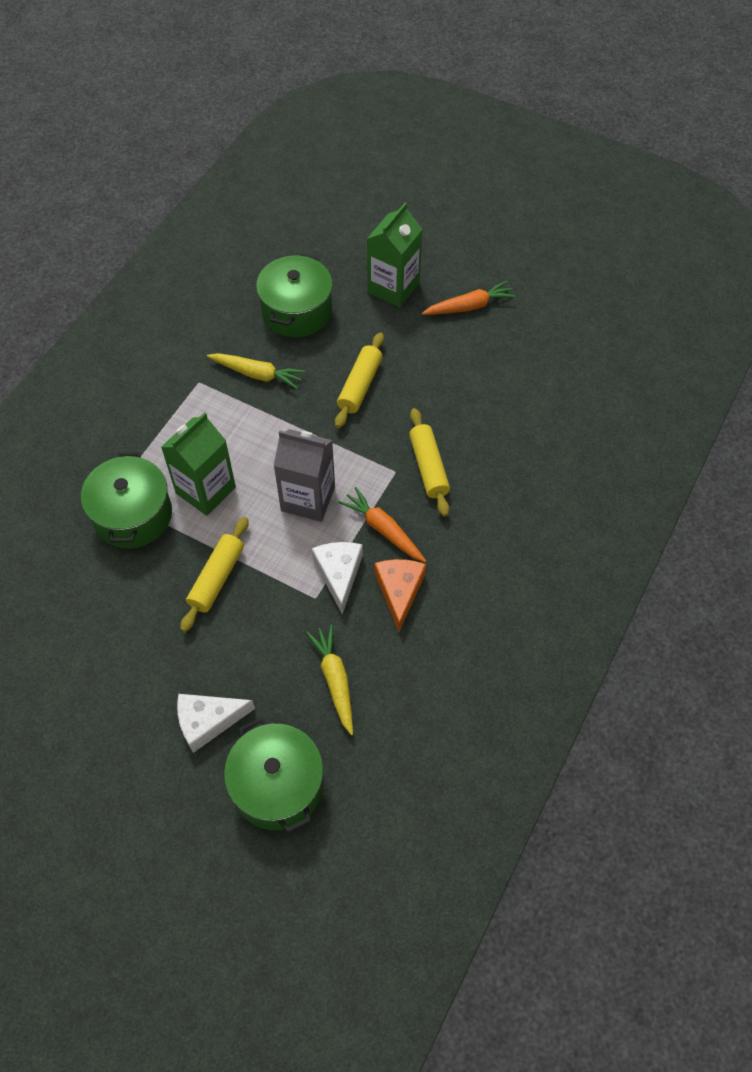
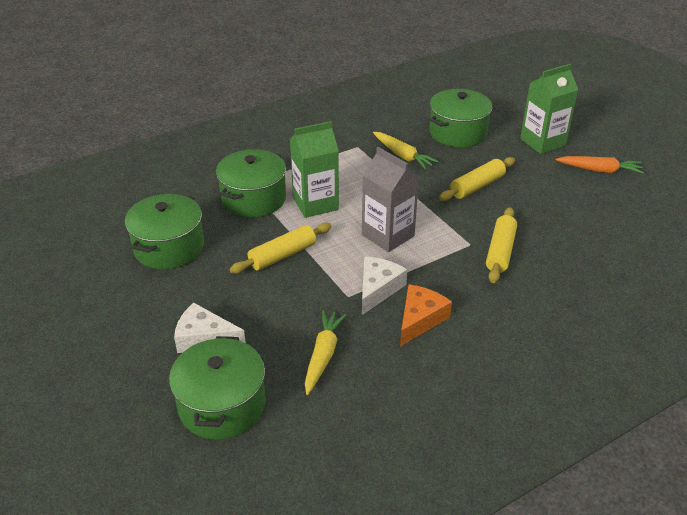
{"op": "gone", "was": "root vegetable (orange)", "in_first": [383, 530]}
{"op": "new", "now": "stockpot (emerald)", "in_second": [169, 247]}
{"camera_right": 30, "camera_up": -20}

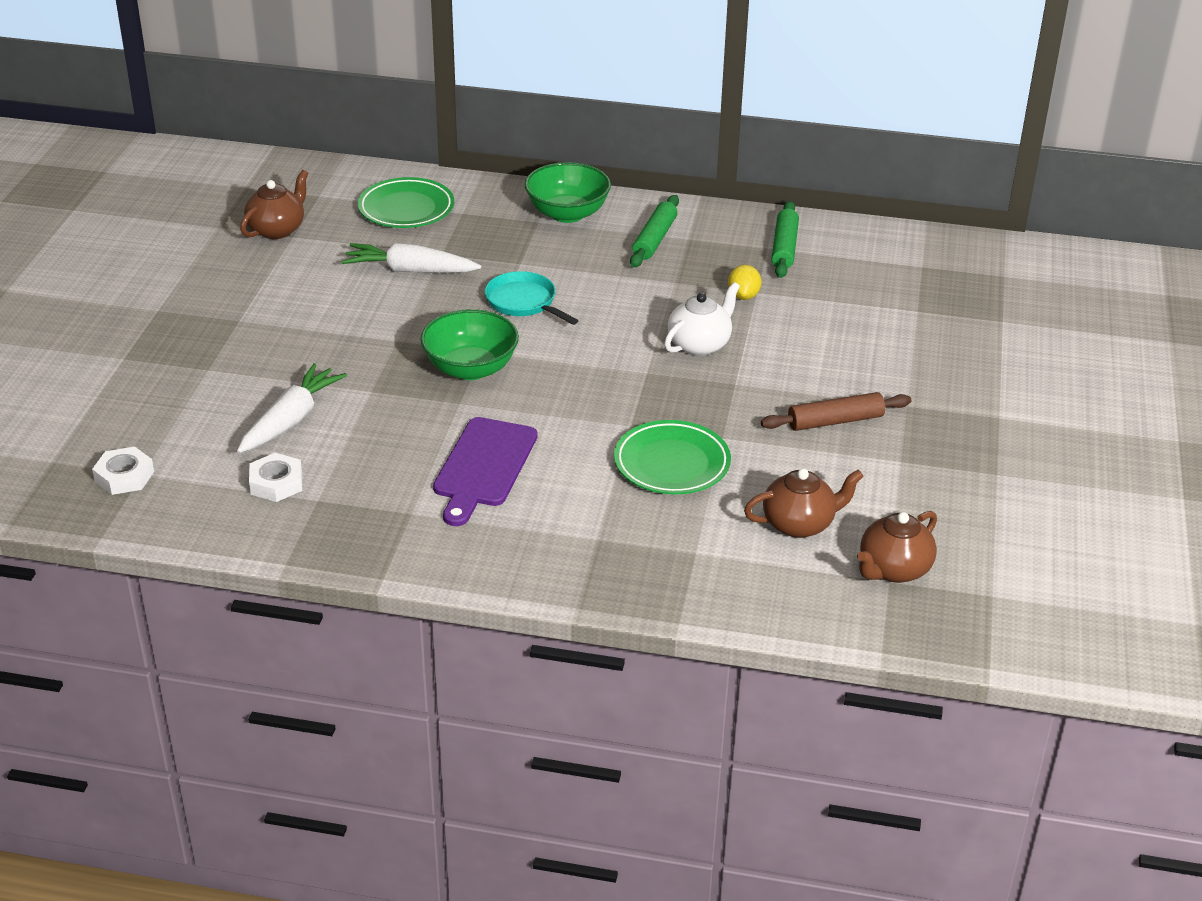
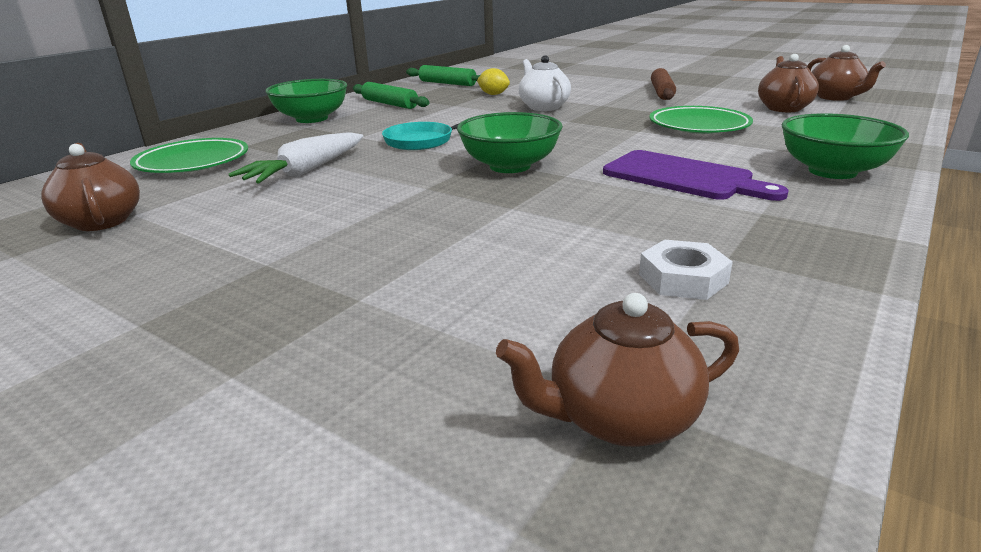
{"op": "gone", "was": "root vegetable (white)", "in_first": [291, 419]}
{"op": "new", "now": "deep dish (emerald)", "in_second": [832, 171]}
{"op": "swapped", "was": "hex nut (white)", "now": "teapot (russet)", "in_first": [124, 476], "in_second": [619, 419]}
{"camera_right": -65, "camera_up": -10}

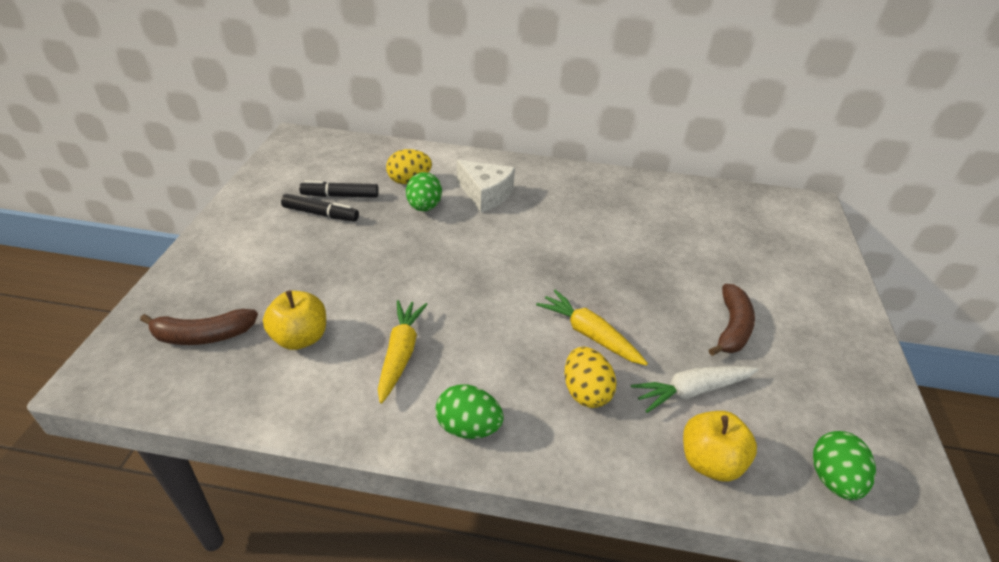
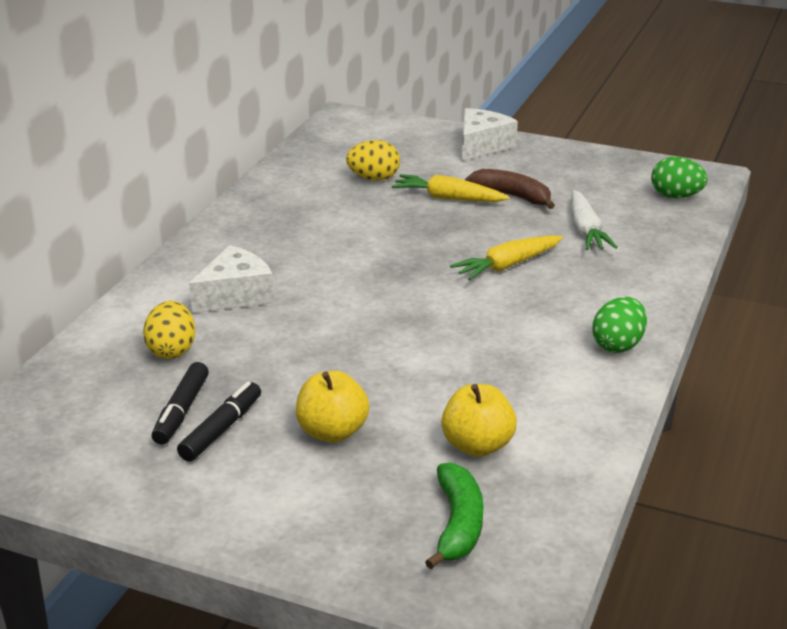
{"op": "gone", "was": "egg (emerald)", "in_first": [424, 207]}
{"op": "new", "now": "cheese (white)", "in_second": [482, 146]}
{"op": "shifted", "was": "root vegetable (yellow)", "in_first": [400, 354], "in_second": [448, 198]}
{"op": "shifted", "was": "egg (yellow)", "in_first": [585, 392], "in_second": [374, 178]}
{"op": "shifted", "was": "toy apple (yellow)", "in_first": [710, 462], "in_second": [332, 432]}
{"op": "repainted", "was": "toy banana (russet)", "now": "toy banana (emerald)", "in_first": [203, 335], "in_second": [458, 524]}
{"camera_right": -75, "camera_up": -10}

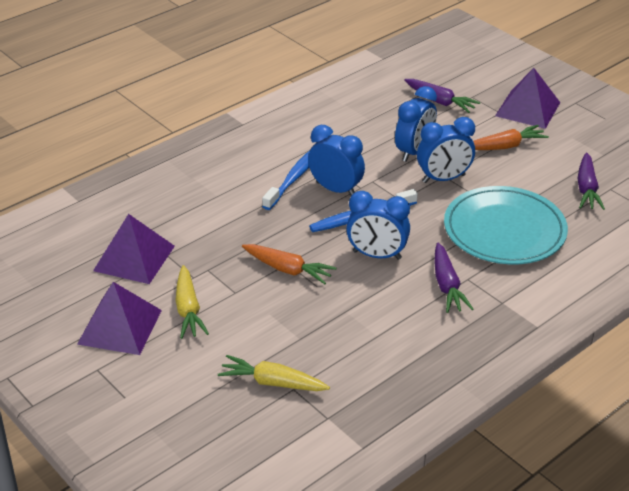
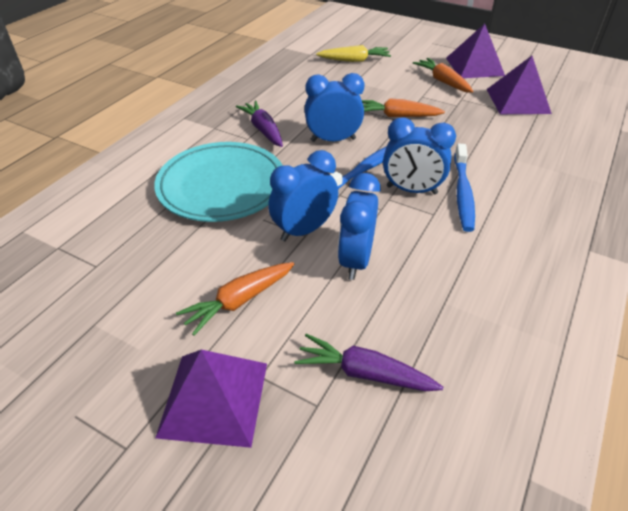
{"op": "gone", "was": "root vegetable (royal purple)", "in_first": [586, 189]}
{"op": "repainted", "was": "root vegetable (yellow)", "now": "root vegetable (orange)", "in_first": [188, 309], "in_second": [442, 81]}
{"camera_right": 160, "camera_up": 5}

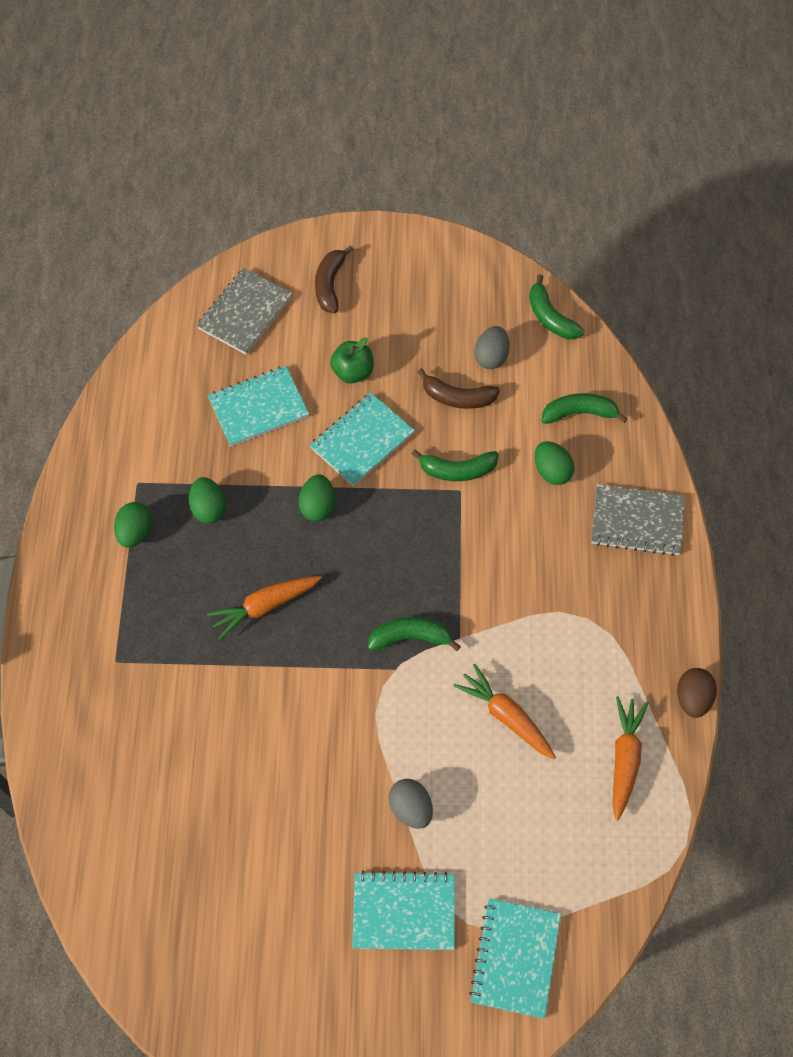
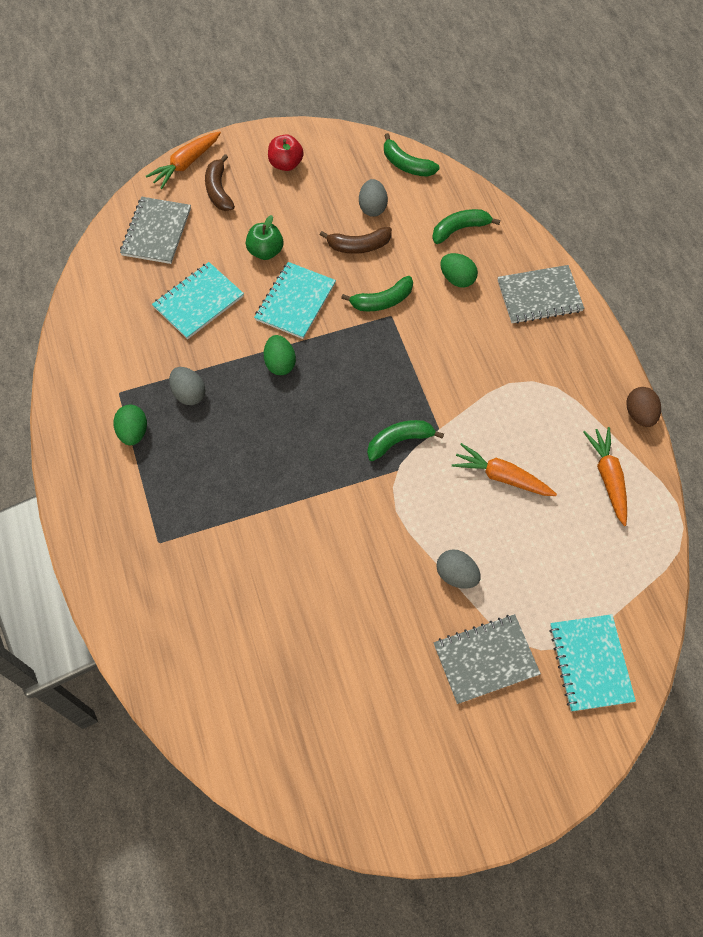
{"op": "new", "now": "toy apple (scarlet)", "in_second": [286, 164]}
{"op": "shifted", "was": "root vegetable (orange)", "in_first": [264, 606], "in_second": [186, 164]}
{"op": "repainted", "was": "egg (emerald)", "now": "egg (gray)", "in_first": [209, 508], "in_second": [189, 393]}
{"op": "repainted", "was": "notebook (aqua)", "now": "notebook (gray)", "in_first": [403, 912], "in_second": [485, 659]}
{"camera_right": -20, "camera_up": 0}

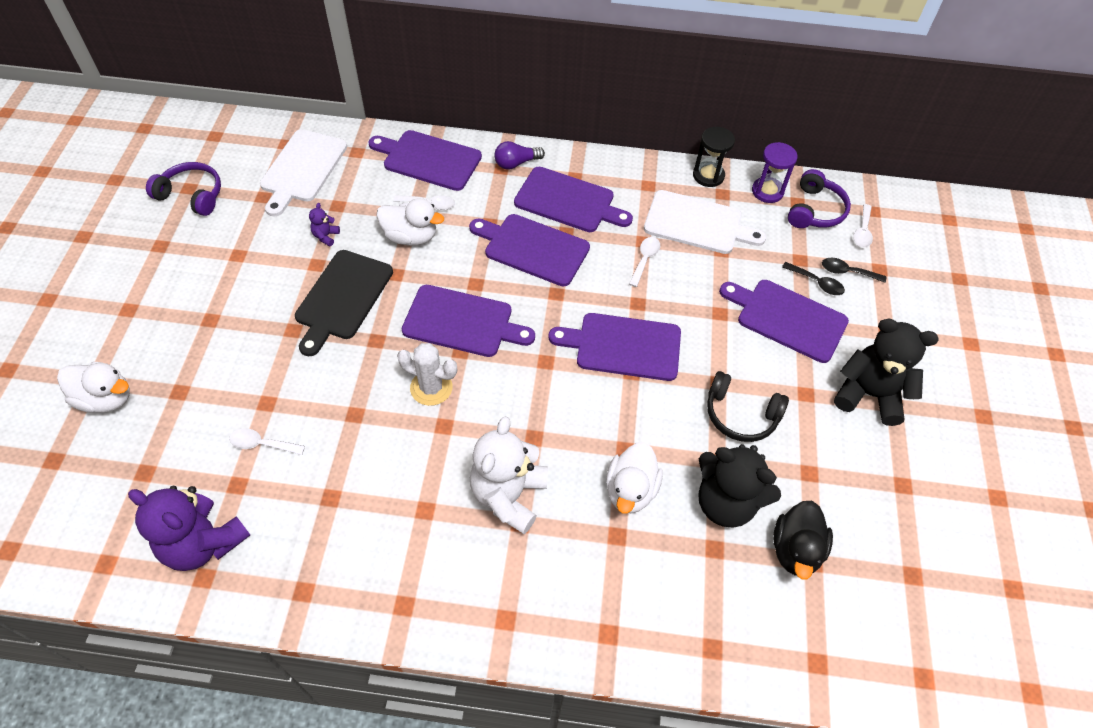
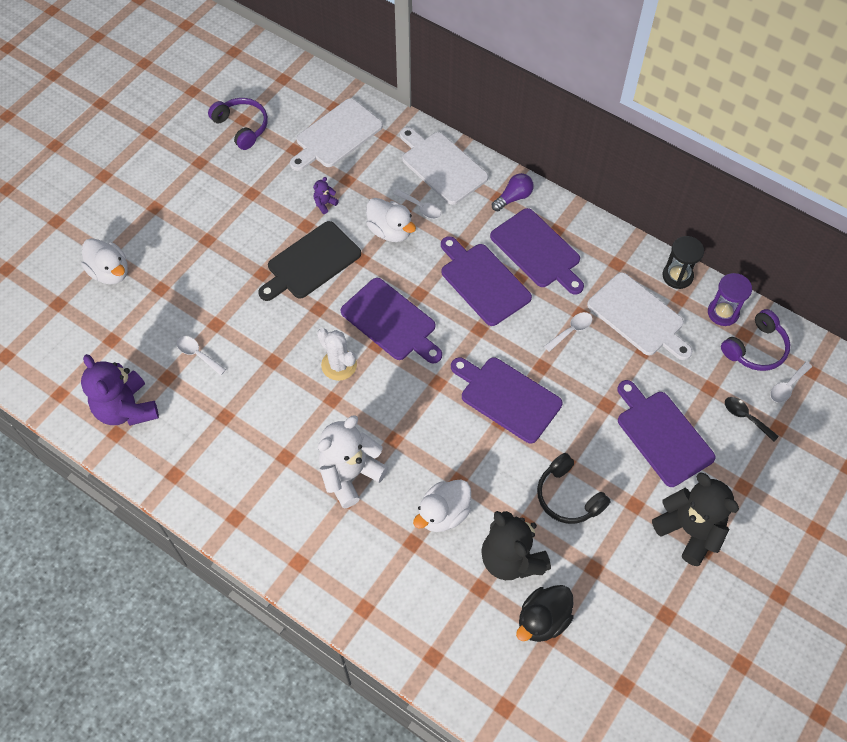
{"op": "gone", "was": "teaspoon (jet-black)", "in_first": [816, 282]}
{"op": "repainted", "was": "cutting board (royal purple)", "now": "cutting board (white)", "in_first": [428, 160], "in_second": [442, 166]}
{"op": "rotated", "was": "lightbulb (royal purple)", "in_first": [516, 163], "in_second": [513, 198], "clockwise": 135}
{"camera_right": 30, "camera_up": 5}

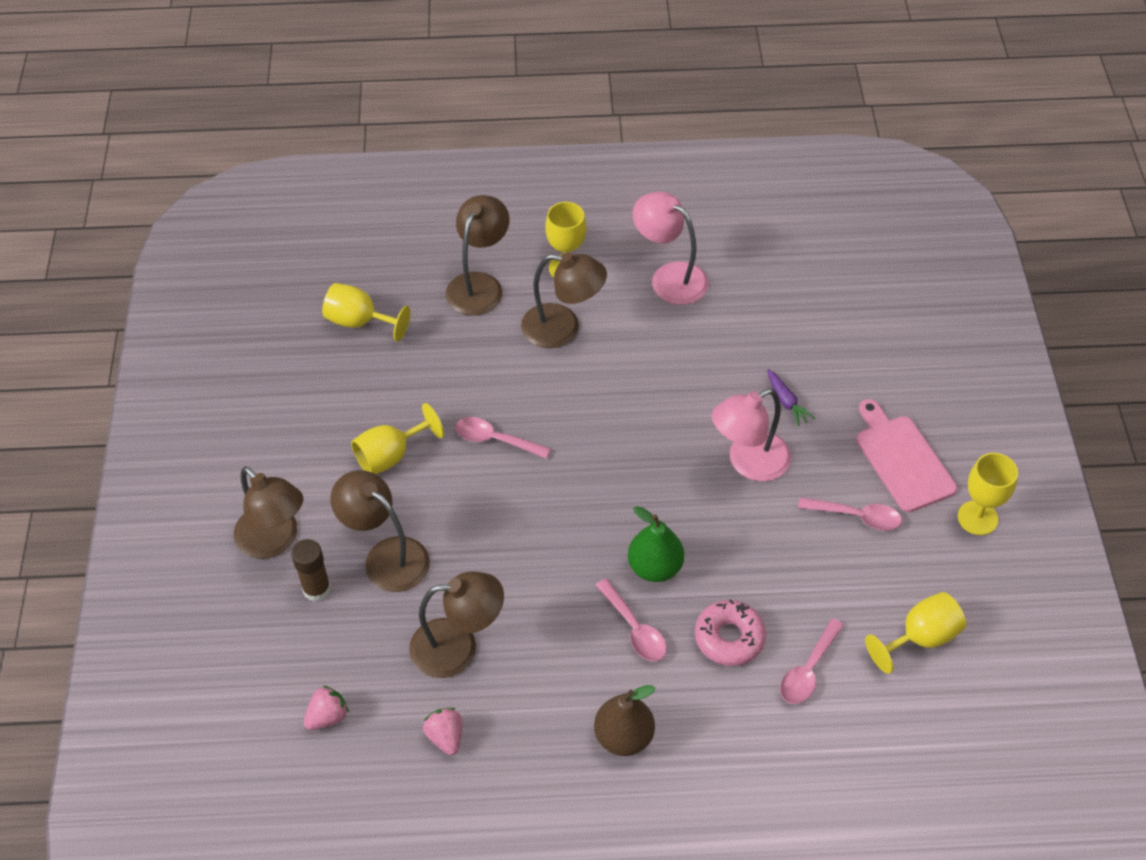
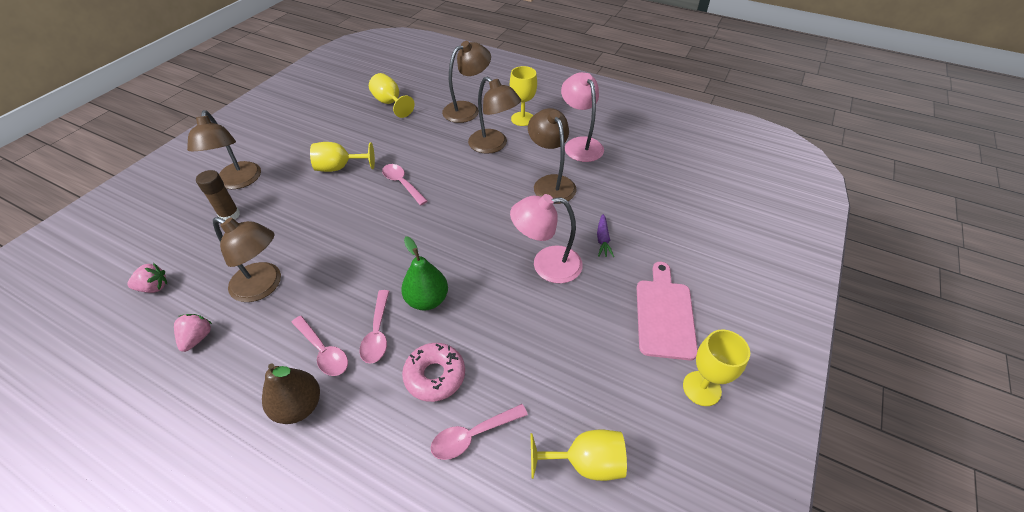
{"op": "shifted", "was": "desk lamp (russet)", "in_first": [386, 556], "in_second": [551, 183]}
{"op": "shifted", "was": "teaspoon (rosy)", "in_first": [856, 516], "in_second": [323, 351]}
{"camera_right": 30, "camera_up": -5}

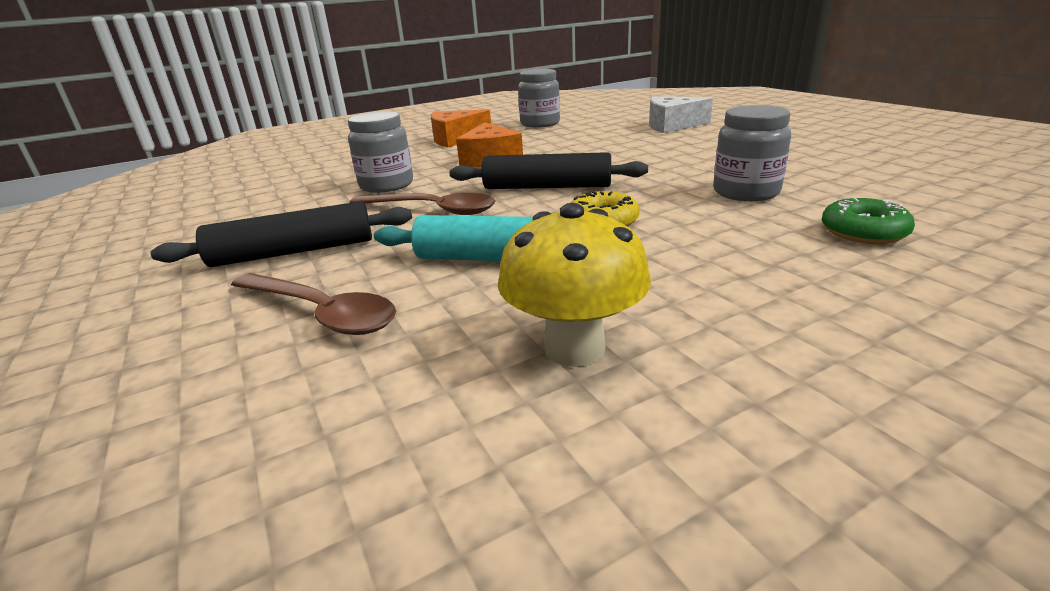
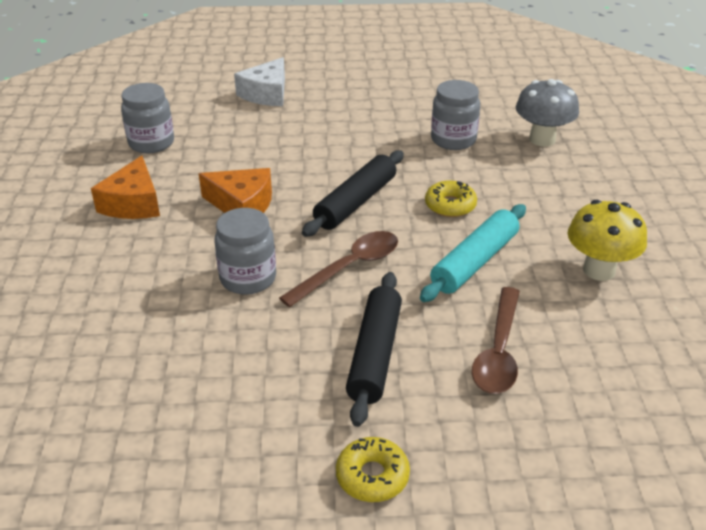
{"op": "new", "now": "donut (yellow)", "in_second": [372, 476]}
{"op": "swapped", "was": "donut (emerald)", "now": "mushroom (gray)", "in_first": [863, 232], "in_second": [542, 139]}
{"op": "rotated", "was": "teaspoon (russet)", "in_first": [320, 313], "in_second": [498, 351], "clockwise": 135}
{"camera_right": -65, "camera_up": 10}

